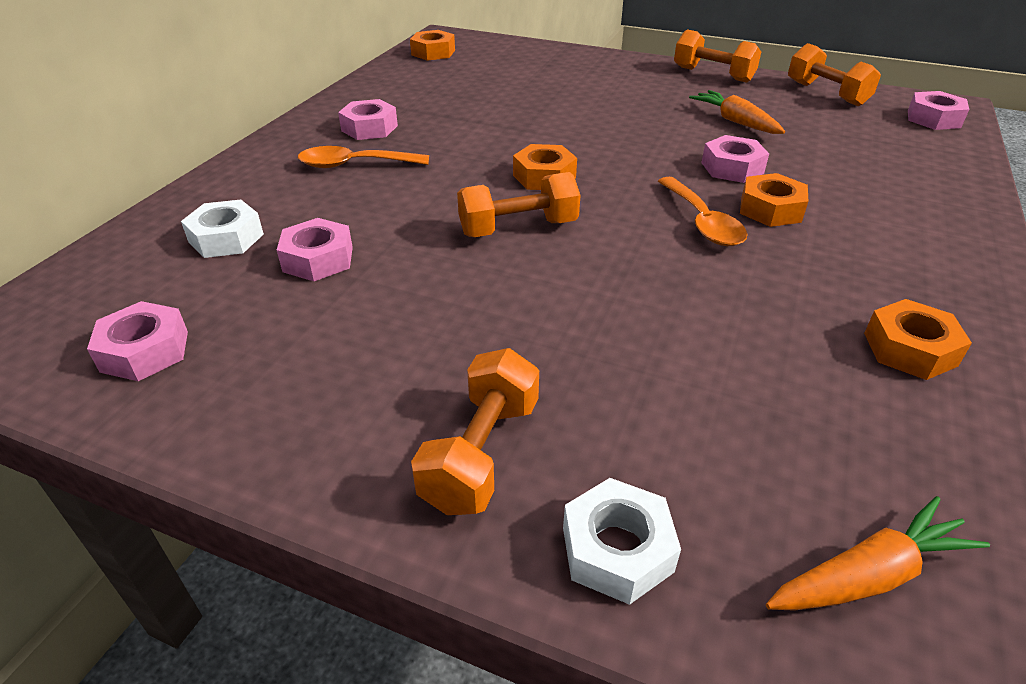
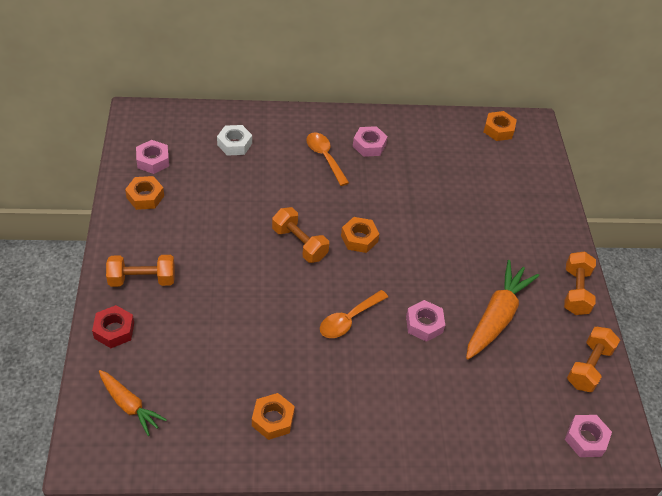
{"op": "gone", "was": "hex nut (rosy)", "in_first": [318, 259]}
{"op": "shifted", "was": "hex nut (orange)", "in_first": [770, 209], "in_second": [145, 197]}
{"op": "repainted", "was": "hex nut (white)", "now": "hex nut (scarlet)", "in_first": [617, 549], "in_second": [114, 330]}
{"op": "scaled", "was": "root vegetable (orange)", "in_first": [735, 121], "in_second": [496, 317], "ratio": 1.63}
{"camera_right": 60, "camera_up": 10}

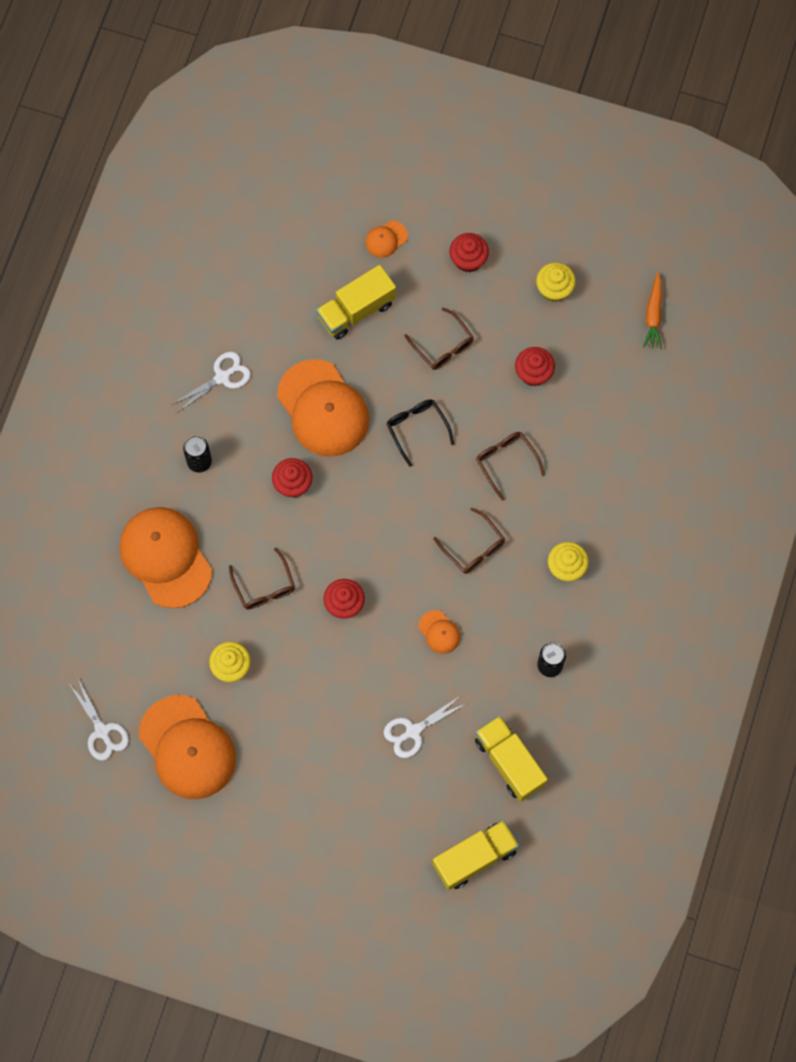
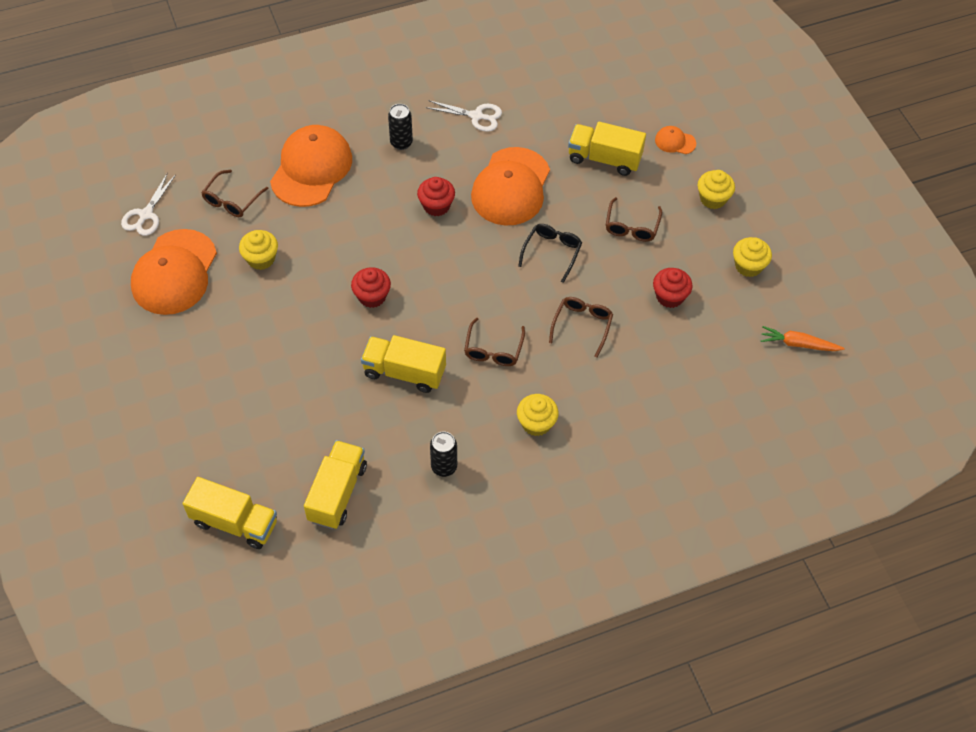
{"op": "gone", "was": "shears (white)", "in_first": [413, 731]}
{"op": "shifted", "was": "eyeglasses (russet)", "in_first": [264, 586], "in_second": [232, 200]}
{"op": "swapped", "was": "cap (orange)", "now": "truck (yellow)", "in_first": [439, 632], "in_second": [404, 372]}
{"op": "repainted", "was": "cupcake (scarlet)", "now": "cupcake (yellow)", "in_first": [468, 259], "in_second": [713, 199]}
{"op": "rotated", "was": "root vegetable (orange)", "in_first": [653, 315], "in_second": [798, 344], "clockwise": 45}
{"camera_right": 50, "camera_up": -15}

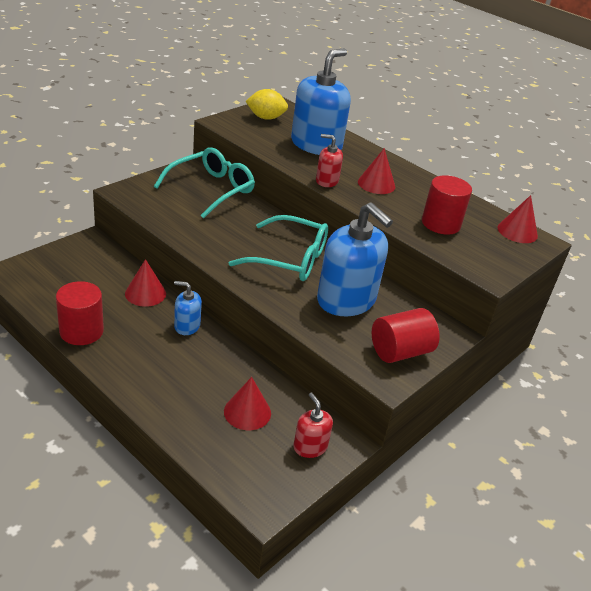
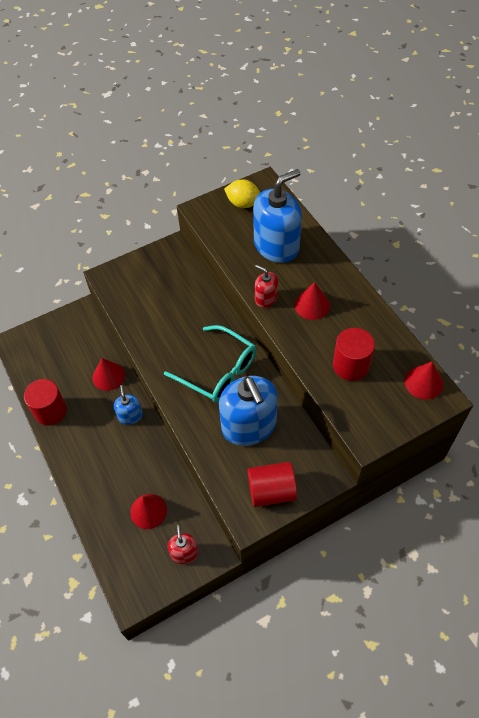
{"op": "gone", "was": "eyeglasses (aqua)", "in_first": [211, 189]}
{"op": "rotated", "was": "pump bottle (blue)", "in_first": [187, 326], "in_second": [130, 416], "clockwise": 45}
{"camera_right": 25, "camera_up": 20}

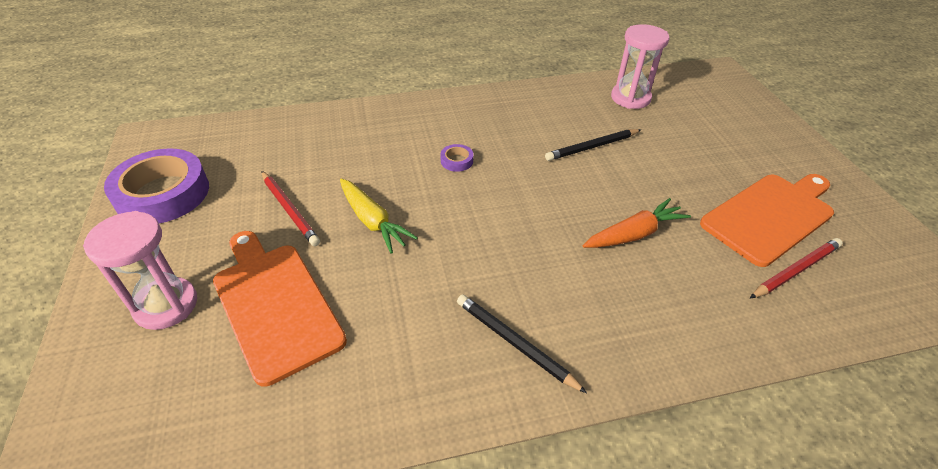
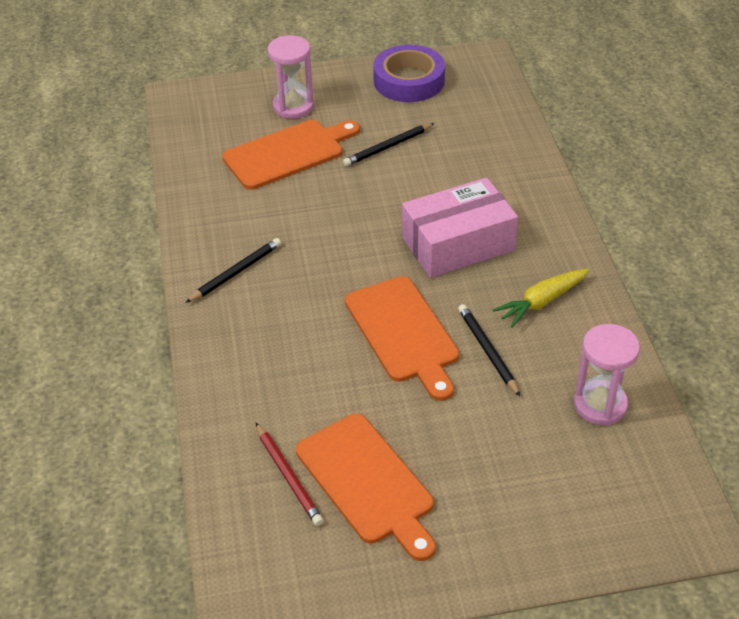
{"op": "gone", "was": "root vegetable (orange)", "in_first": [634, 234]}
{"op": "new", "now": "cutting board (orange)", "in_second": [403, 333]}
{"op": "shifted", "was": "root vegetable (yellow)", "in_first": [372, 221], "in_second": [541, 302]}
{"op": "swapped", "was": "sticky tape (royal purple)", "now": "package (rosy)", "in_first": [456, 161], "in_second": [458, 244]}
{"op": "repainted", "was": "lead pencil (scarlet)", "now": "lead pencil (jet-black)", "in_first": [289, 210], "in_second": [388, 147]}
{"camera_right": 95, "camera_up": 0}

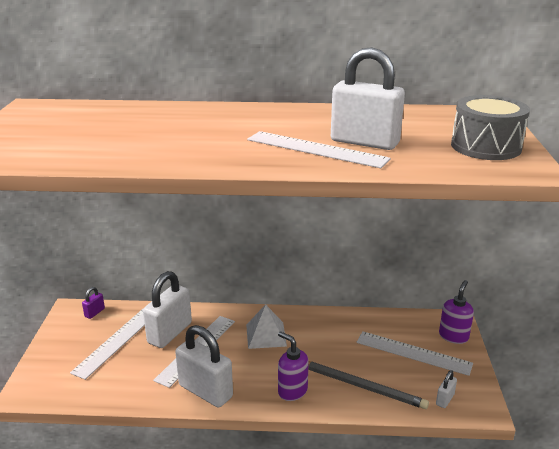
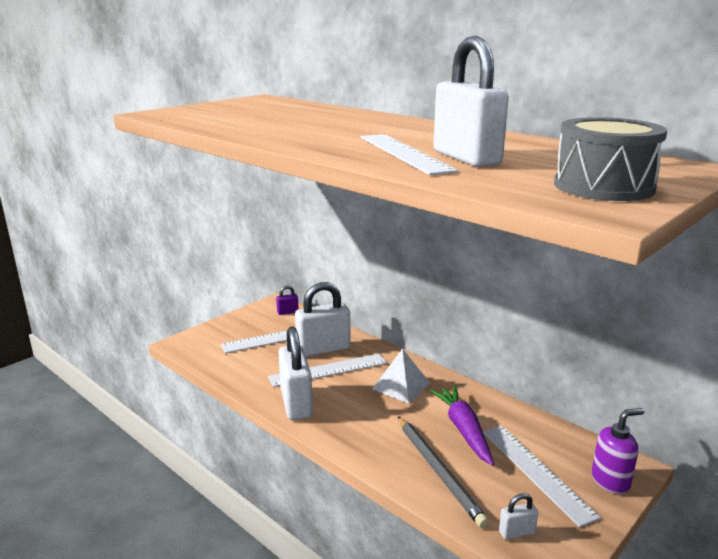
{"op": "gone", "was": "pump bottle (royal purple)", "in_first": [292, 391]}
{"op": "new", "now": "root vegetable (royal purple)", "in_second": [463, 430]}
{"camera_right": 40, "camera_up": -5}

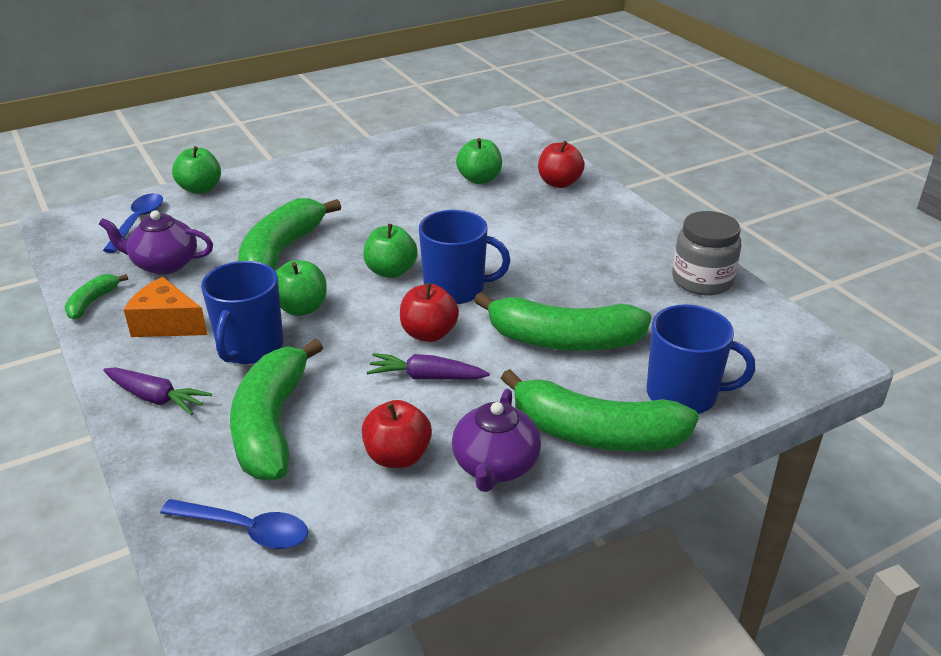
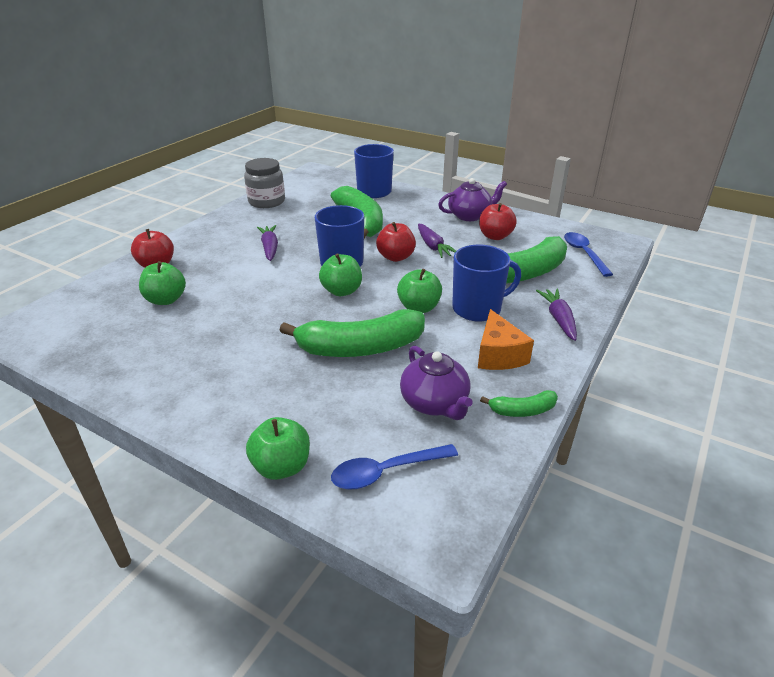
{"op": "gone", "was": "toy banana (emerald)", "in_first": [595, 434]}
{"op": "new", "now": "root vegetable (royal purple)", "in_second": [270, 248]}
{"camera_right": -120, "camera_up": 0}

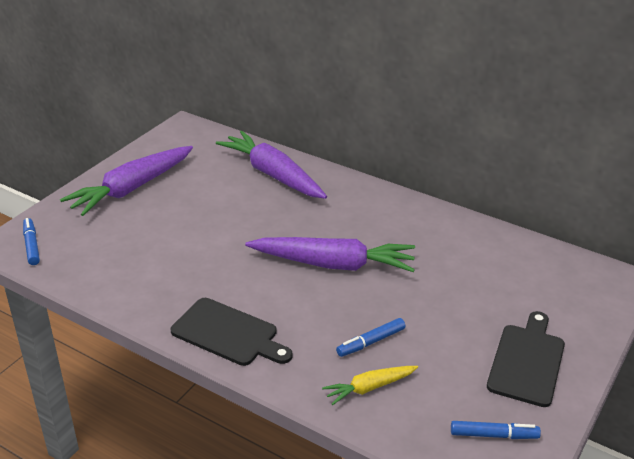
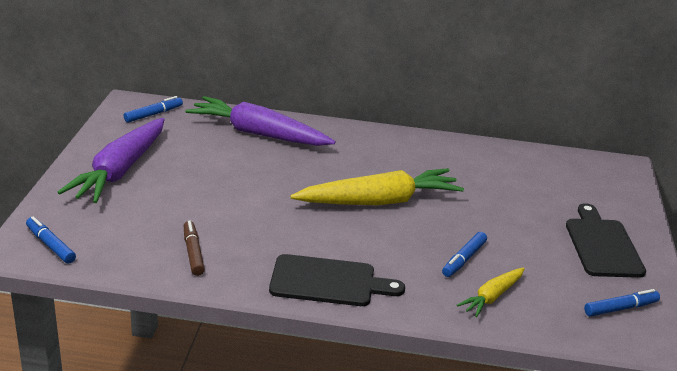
{"op": "new", "now": "marker pen (blue)", "in_second": [153, 114]}
{"op": "new", "now": "marker pen (russet)", "in_second": [193, 253]}
{"op": "repainted", "was": "root vegetable (royal purple)", "now": "root vegetable (yellow)", "in_first": [334, 264], "in_second": [379, 201]}
{"camera_right": -25, "camera_up": -5}

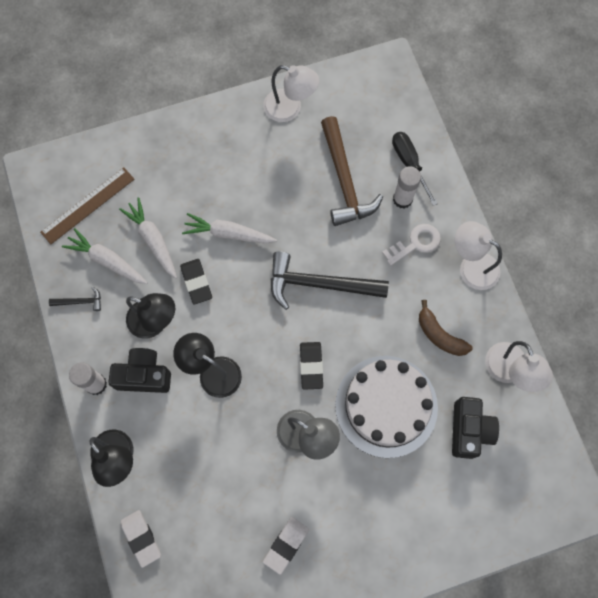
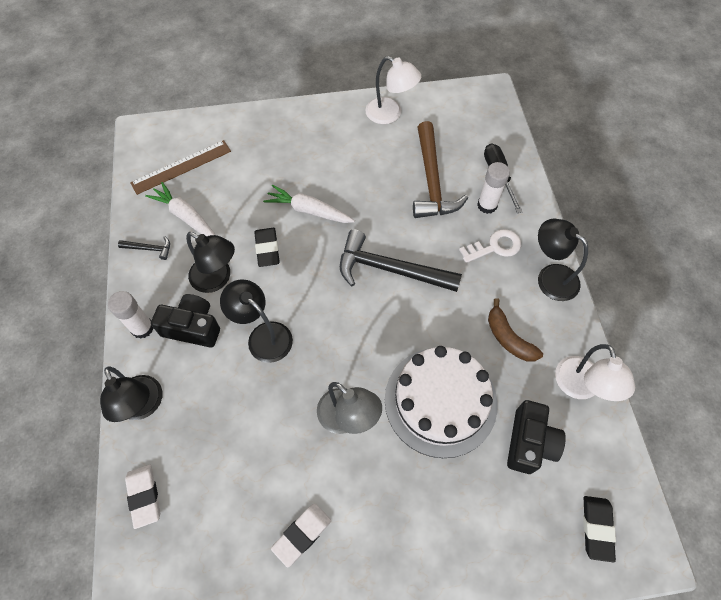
{"op": "gone", "was": "root vegetable (white)", "in_first": [153, 240]}
{"op": "shifted", "was": "gum eraser (jet-black)", "in_first": [311, 366], "in_second": [596, 528]}
{"op": "repainted", "was": "desk lamp (white)", "now": "desk lamp (jet-black)", "in_first": [471, 266], "in_second": [550, 277]}
{"camera_right": 10, "camera_up": -10}

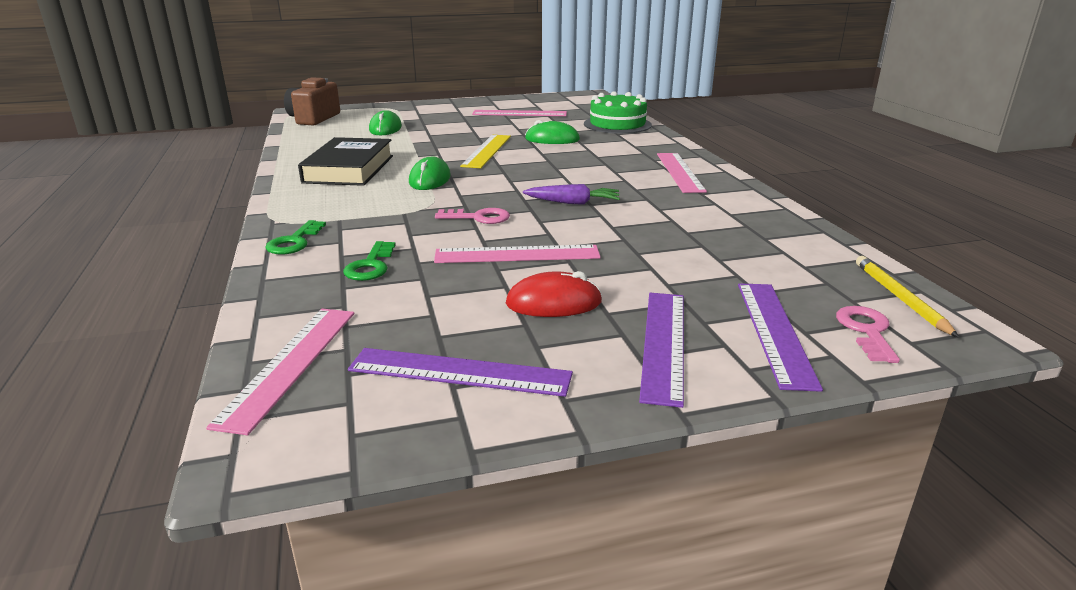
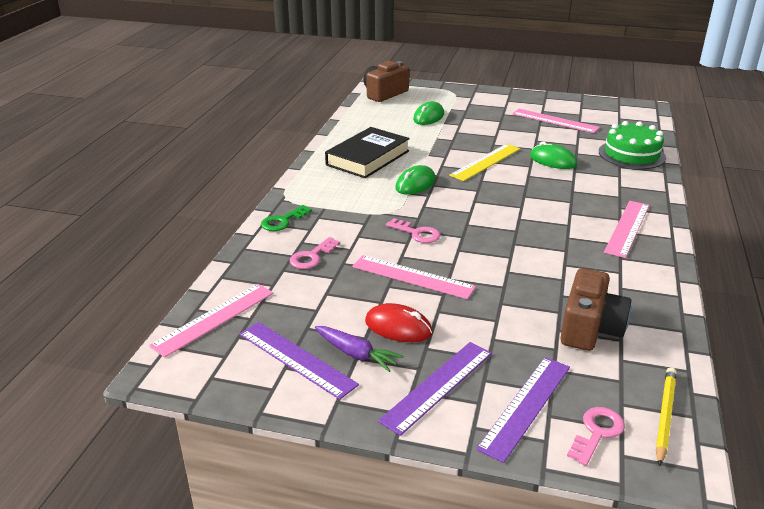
{"op": "new", "now": "camera (russet)", "in_second": [590, 328]}
{"op": "shifted", "was": "root vegetable (royal purple)", "in_first": [572, 203], "in_second": [356, 354]}
{"op": "repainted", "was": "key (emerald)", "now": "key (rosy)", "in_first": [370, 266], "in_second": [312, 257]}
{"camera_right": 30, "camera_up": 5}

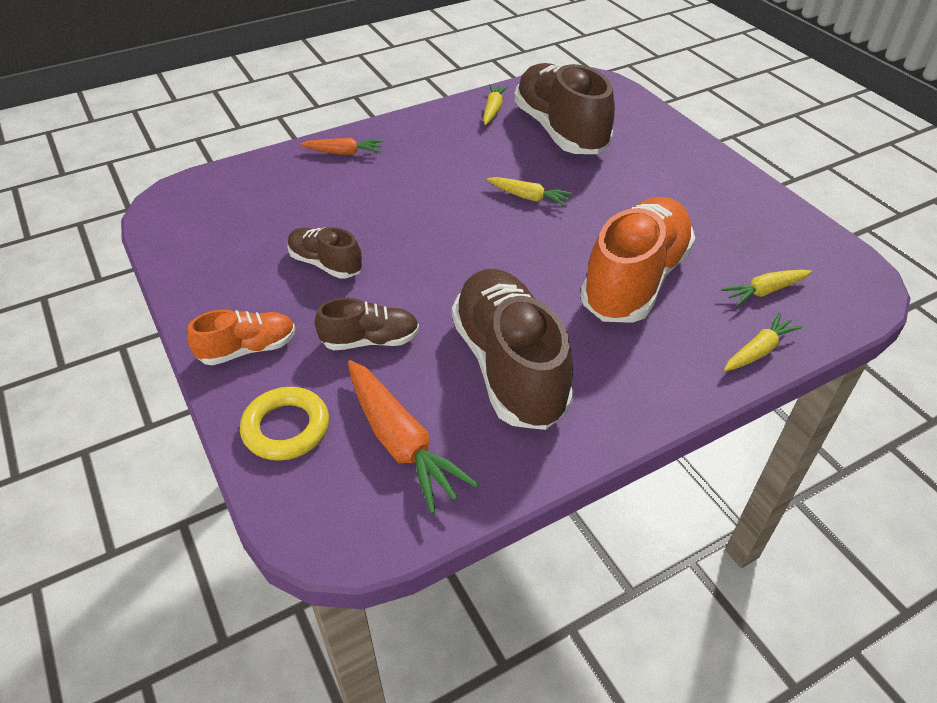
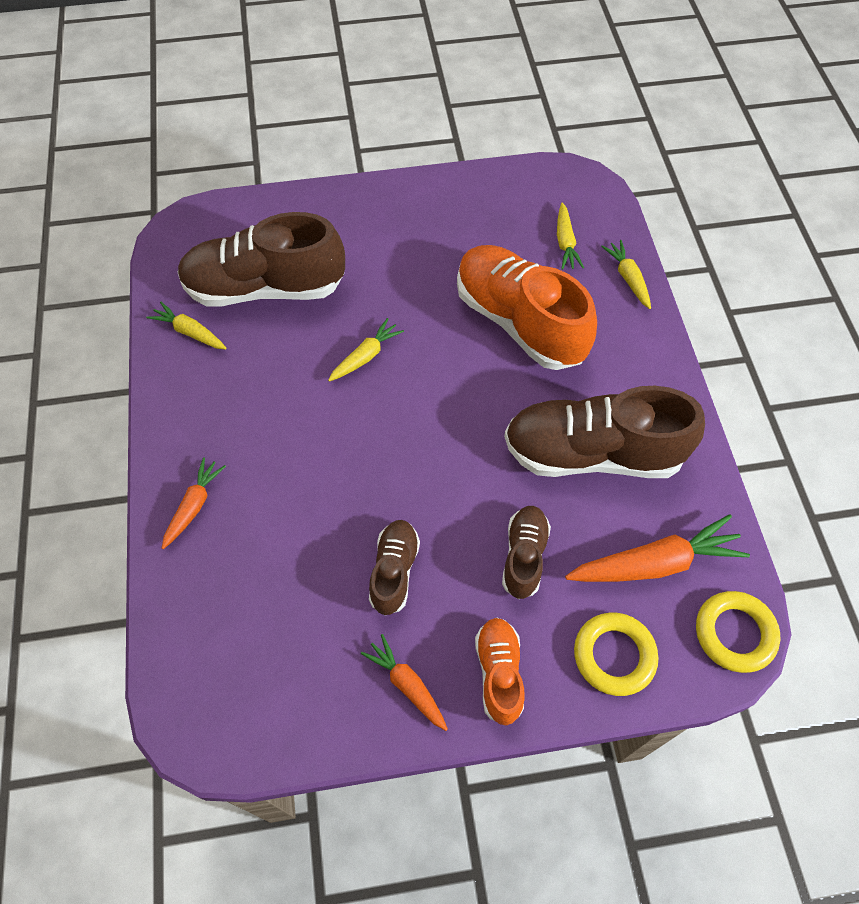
{"op": "new", "now": "root vegetable (orange)", "in_second": [407, 685]}
{"op": "new", "now": "ring (yellow)", "in_second": [734, 633]}
{"op": "rotated", "was": "sneaker (russet)", "in_first": [325, 264], "in_second": [394, 571], "clockwise": 135}
{"camera_right": -70, "camera_up": 15}

